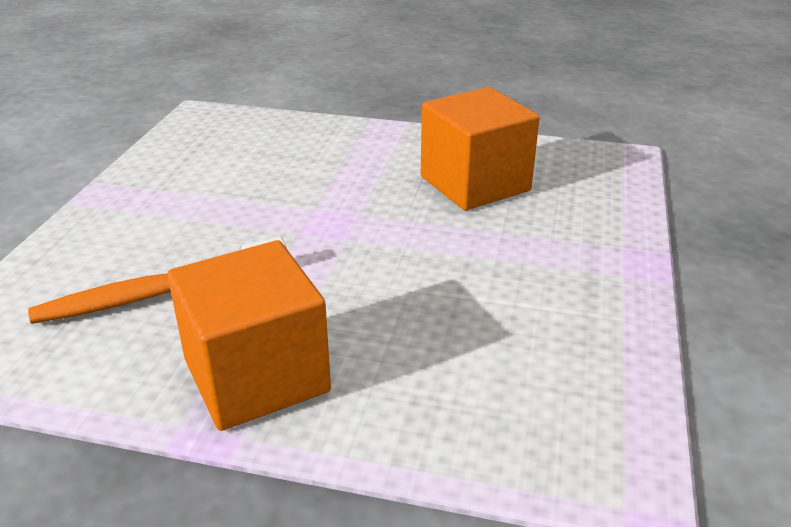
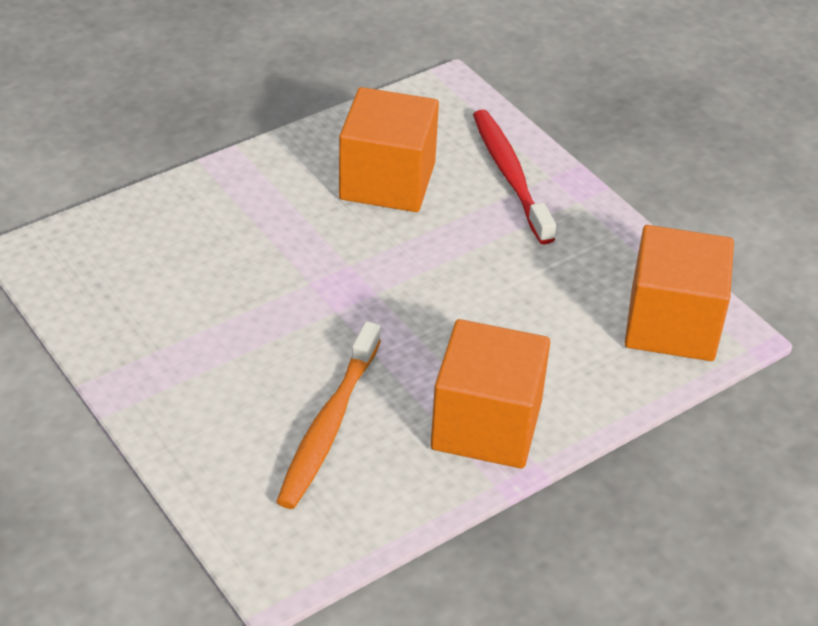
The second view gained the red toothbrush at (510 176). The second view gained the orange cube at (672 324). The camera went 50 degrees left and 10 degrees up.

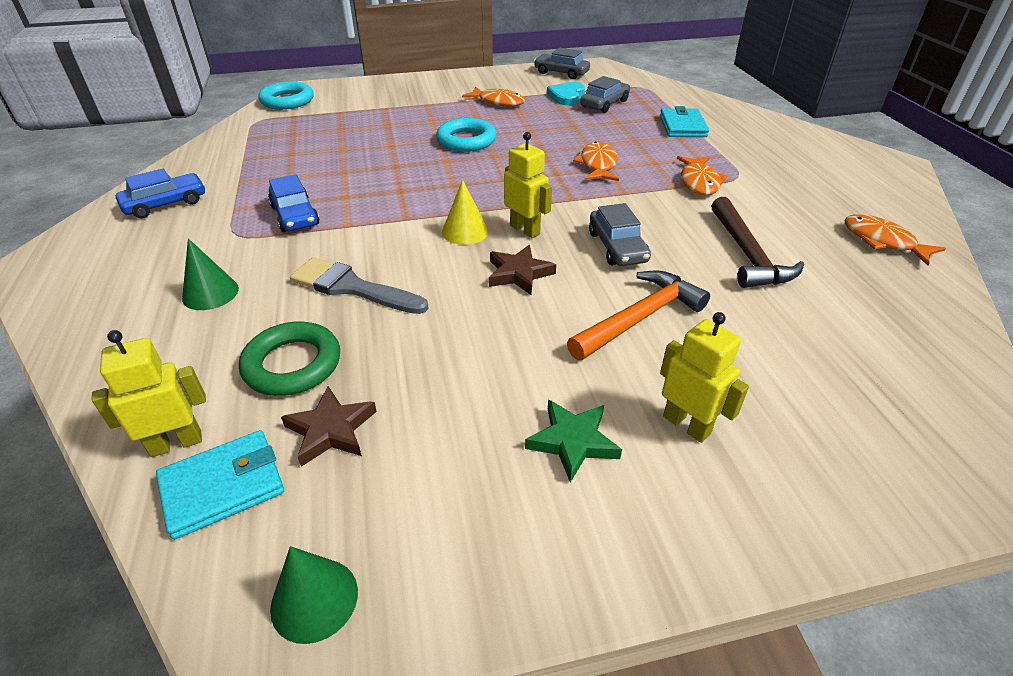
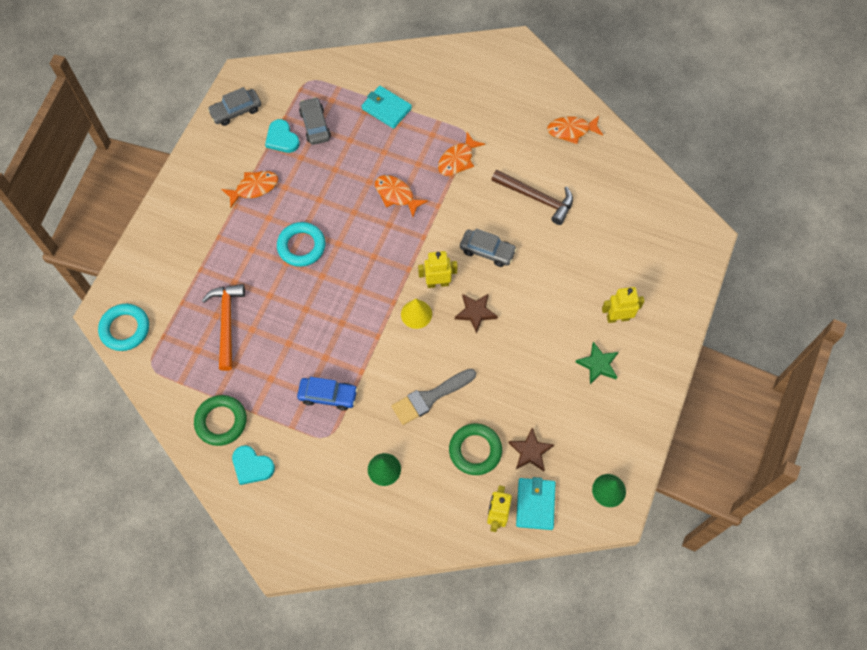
The second view gained the green ring at (221 421). The orange hammer ended up elsewhere, having gone from (640 318) to (227 322). Where the blue car stood at (166 204), the turquoise heart came to stand at (252 466). The orange fish at (699 182) ended up facing another way, 90 degrees clockwise from before. The camera went 55 degrees left and 25 degrees up.

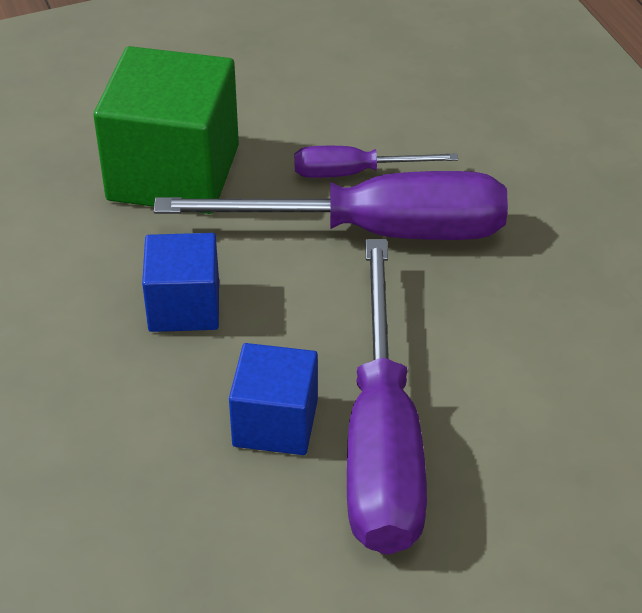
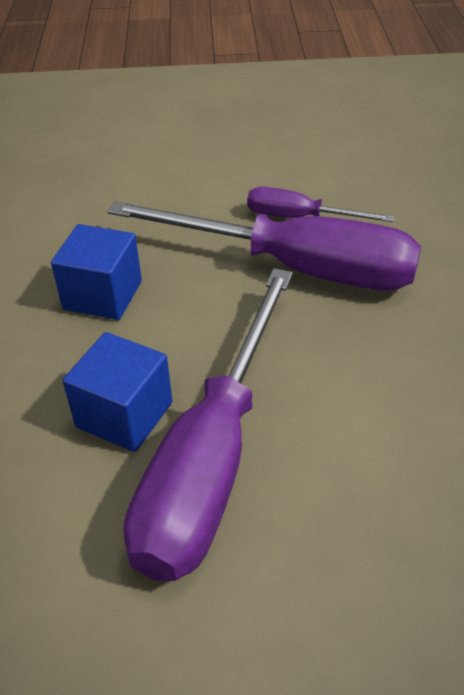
The second view lost the green cube at (173 173). The camera went 20 degrees right and 0 degrees up.

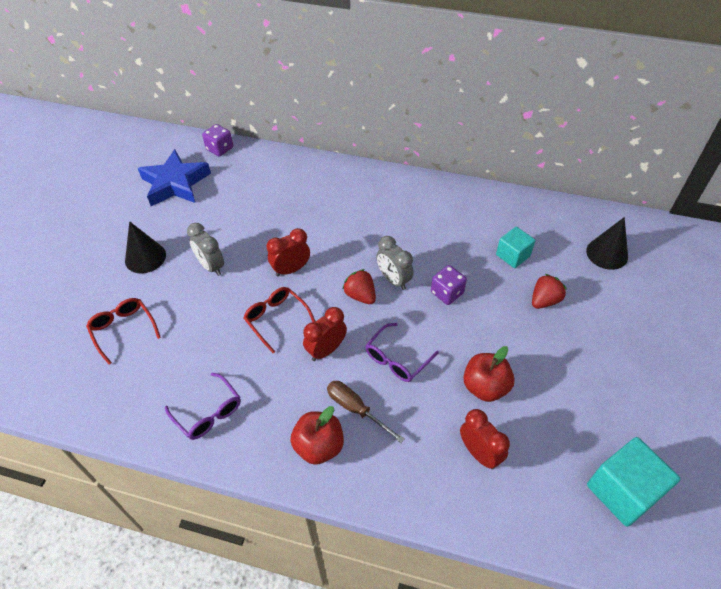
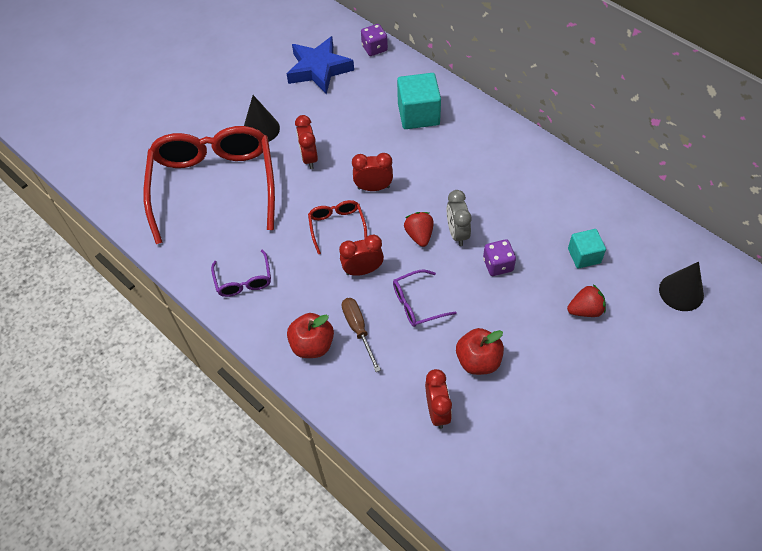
The size of the red glasses at (123 330) changed by a factor of 2.37. What was the grey clock at (211 266) turned into the red clock at (309 158). The turquoise cube ended up elsewhere, having gone from (622 491) to (418 114). The camera went 30 degrees right and 5 degrees up.

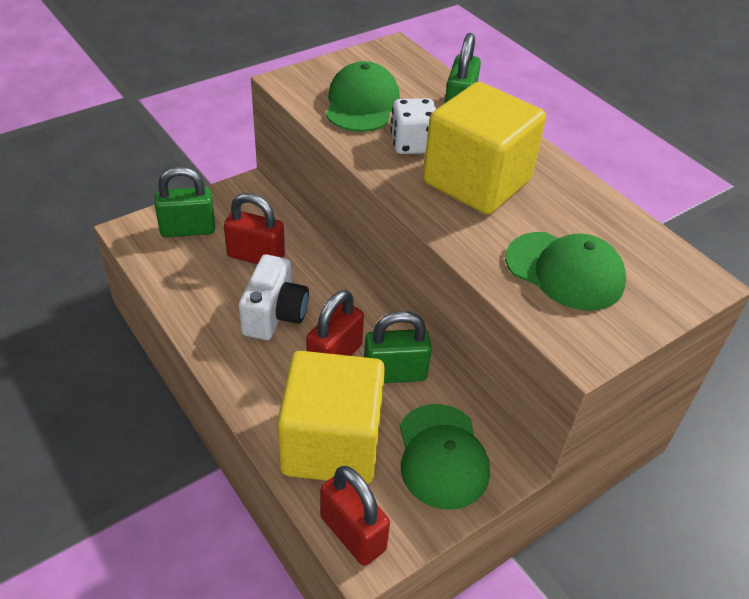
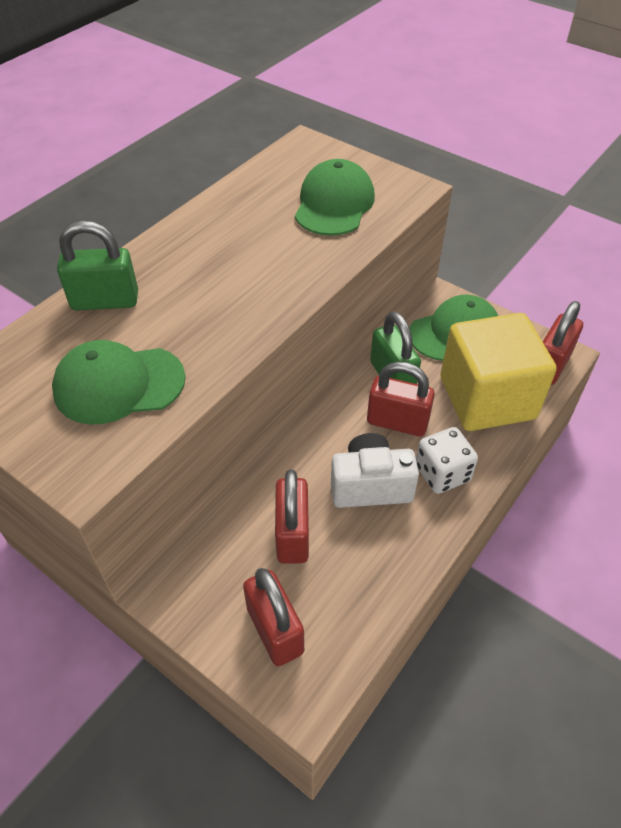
What was the green padlock at (188 229) turned into the red padlock at (275 630). The white dice ended up elsewhere, having gone from (412 144) to (442 473). The second view lost the yellow cube at (476 181). The camera went 105 degrees left and 5 degrees up.

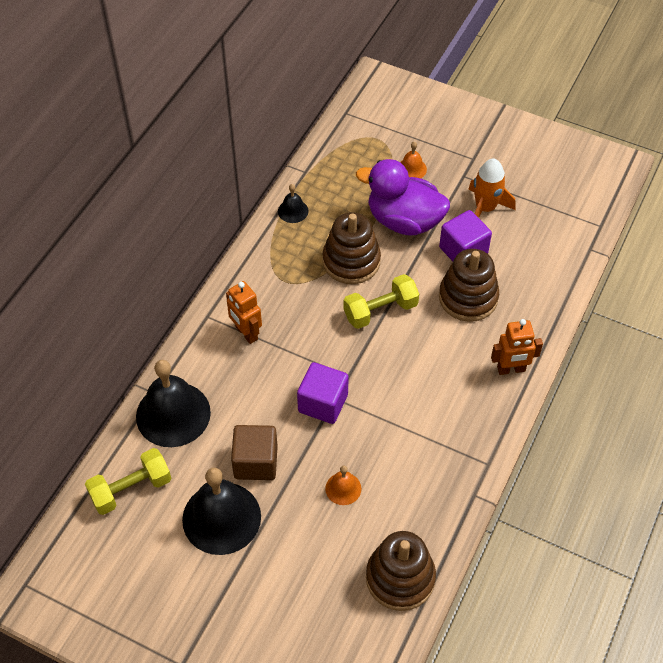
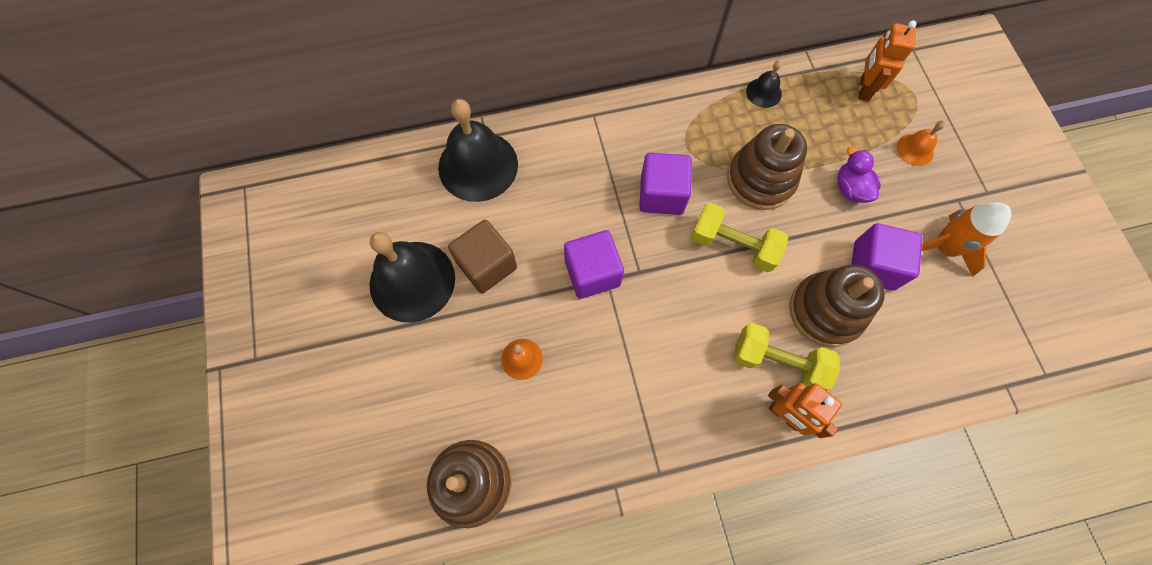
The second view gained the purple cube at (661 195). The yellow dumbbell ended up elsewhere, having gone from (131 489) to (778 362). The size of the purple duck at (404 221) changed by a factor of 0.49. The orange robot ended up elsewhere, having gone from (246 333) to (864 89). The camera went 50 degrees right and 15 degrees up.

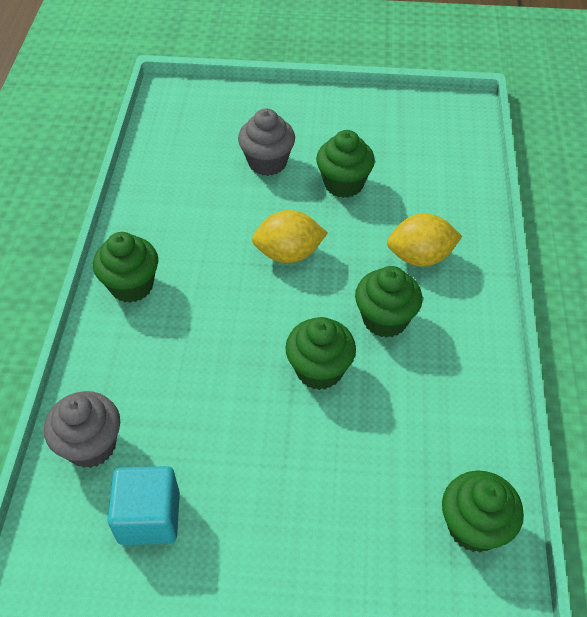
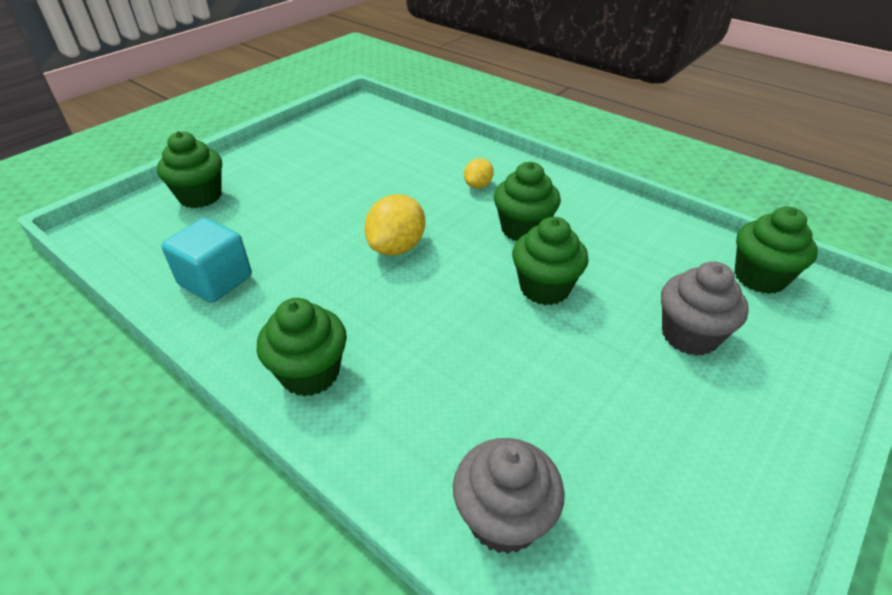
The green cupcake ended up elsewhere, having gone from (343 184) to (200 196). The turquoise cube ended up elsewhere, having gone from (149 517) to (216 280). The size of the yellow lemon at (420 257) changed by a factor of 0.58. The grey cupcake ended up elsewhere, having gone from (267 162) to (689 335). The camera went 55 degrees left and 10 degrees down.

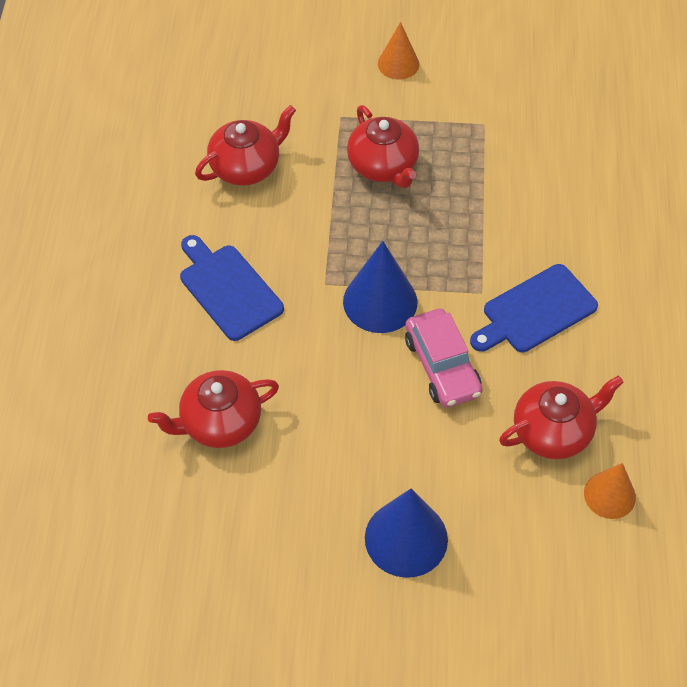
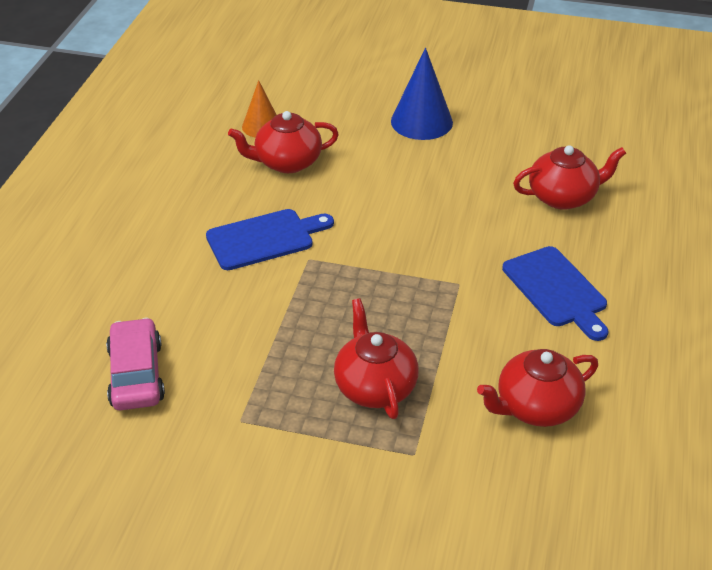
The pink car ended up elsewhere, having gone from (442 366) to (136 374). The second view lost the blue cone at (380 301). The second view lost the orange cone at (398 64). The camera went 170 degrees left and 15 degrees down.

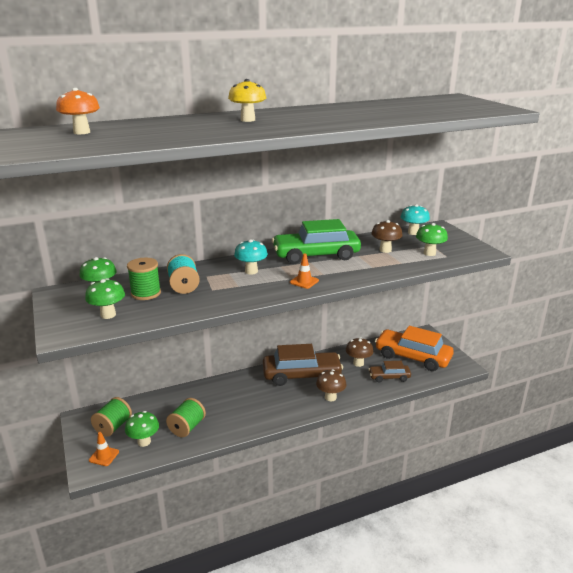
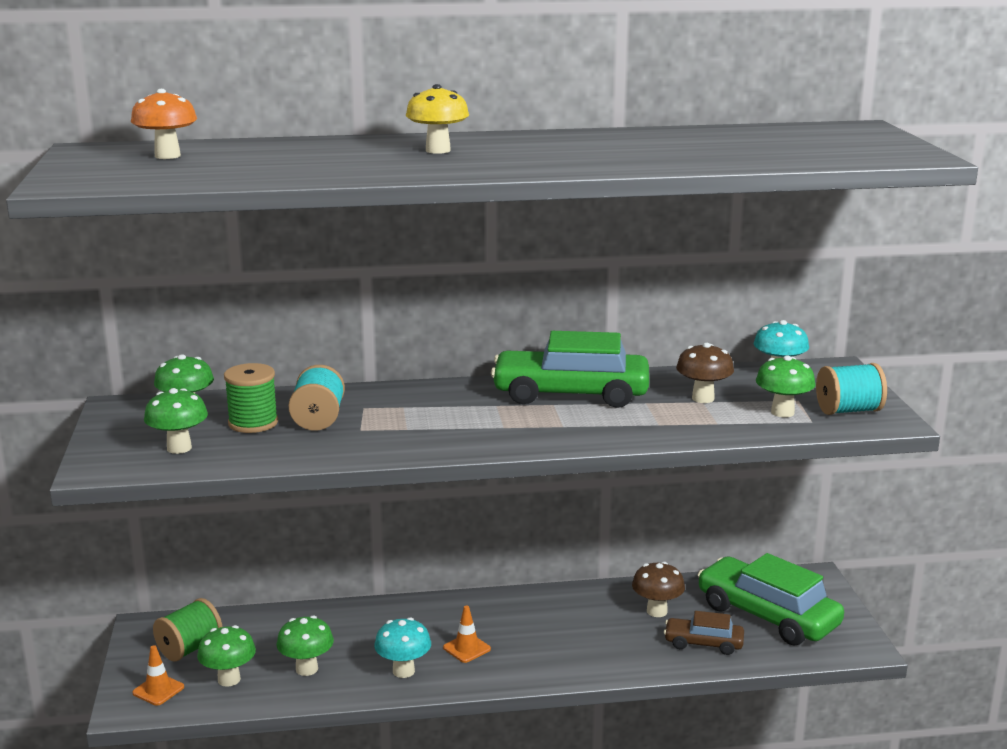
Where the green spool stood at (187 427), the green mushroom came to stand at (307 669). The turquoise mushroom ended up elsewhere, having gone from (251 271) to (403 671). The orange traffic cone ended up elsewhere, having gone from (304 281) to (467 648). What was the orange car at (412 357) turned into the green car at (767 615). The second view gained the turquoise spool at (848 410). The second view lost the brown car at (301 375). The second view lost the brown mushroom at (330 397). The camera went 15 degrees right and 5 degrees down.

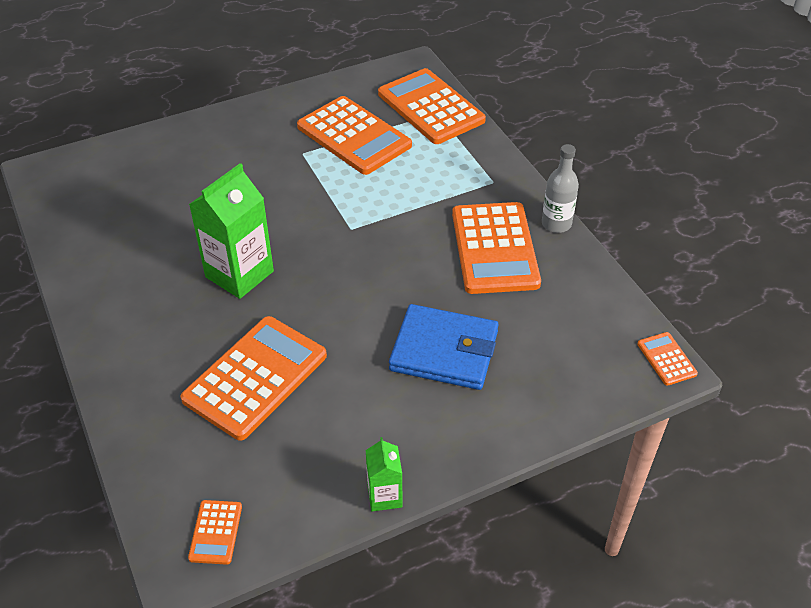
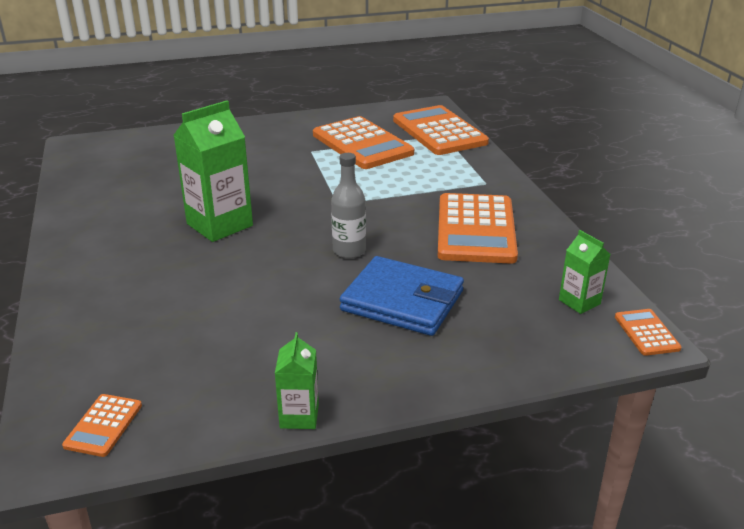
The grey bottle ended up elsewhere, having gone from (556 224) to (349 251). The second view gained the green carton at (579 302). The second view lost the orange calculator at (255 377). The camera went 10 degrees right and 15 degrees down.

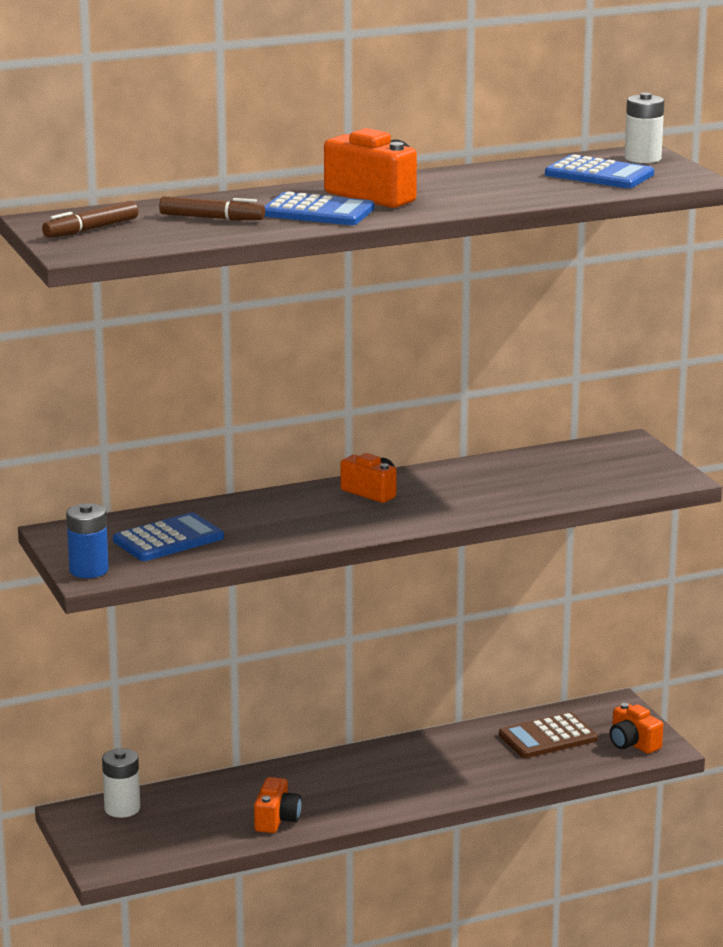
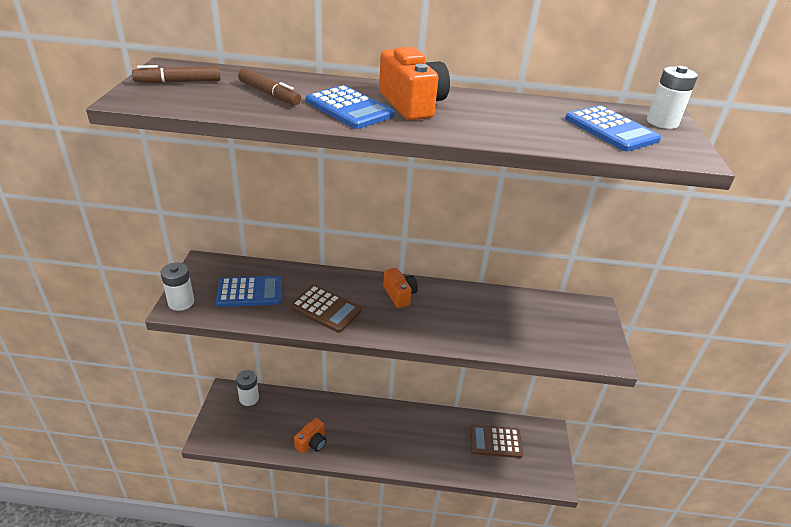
What was the blue battery at (89 570) turned into the white battery at (181 302). The second view gained the brown calculator at (325 309). The second view lost the orange camera at (633 743). The camera went 25 degrees right and 15 degrees up.

